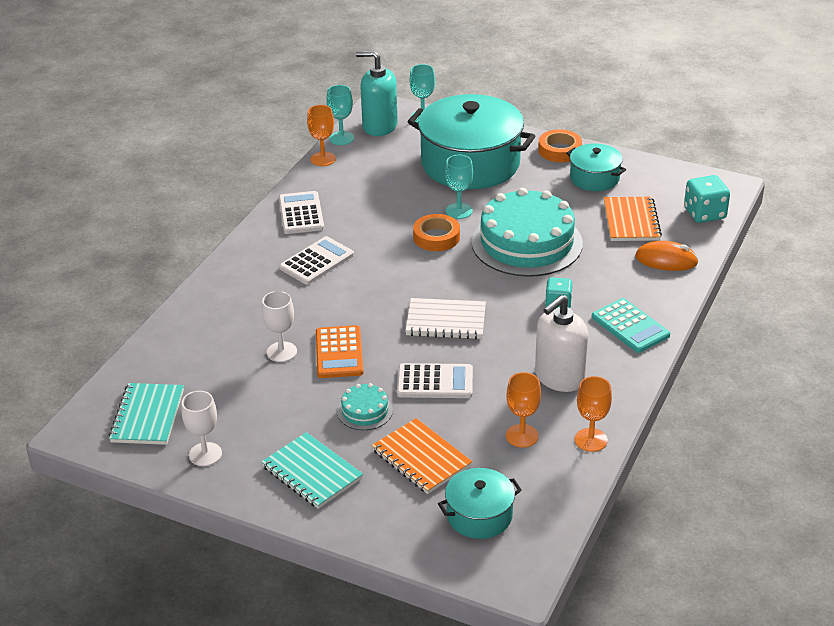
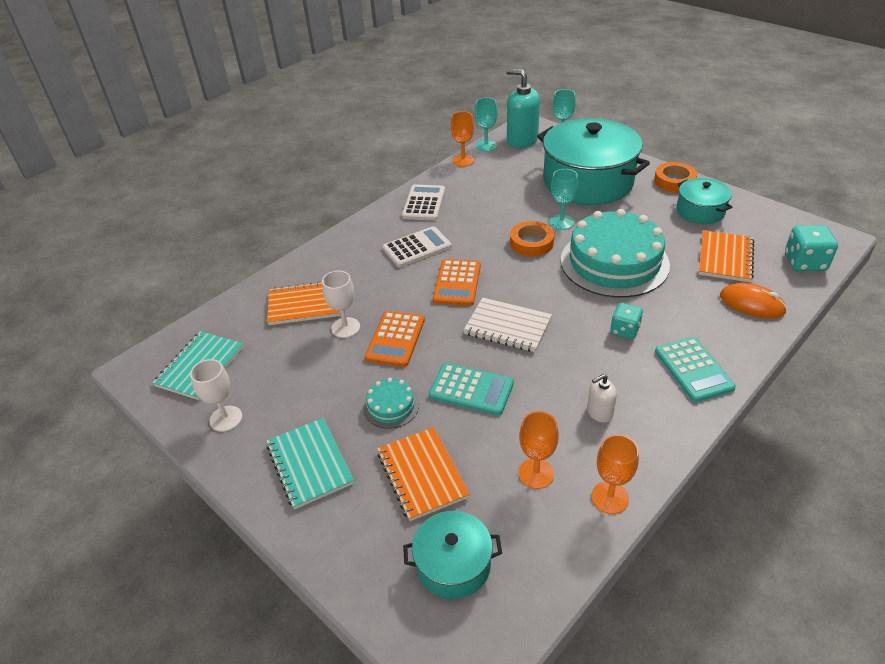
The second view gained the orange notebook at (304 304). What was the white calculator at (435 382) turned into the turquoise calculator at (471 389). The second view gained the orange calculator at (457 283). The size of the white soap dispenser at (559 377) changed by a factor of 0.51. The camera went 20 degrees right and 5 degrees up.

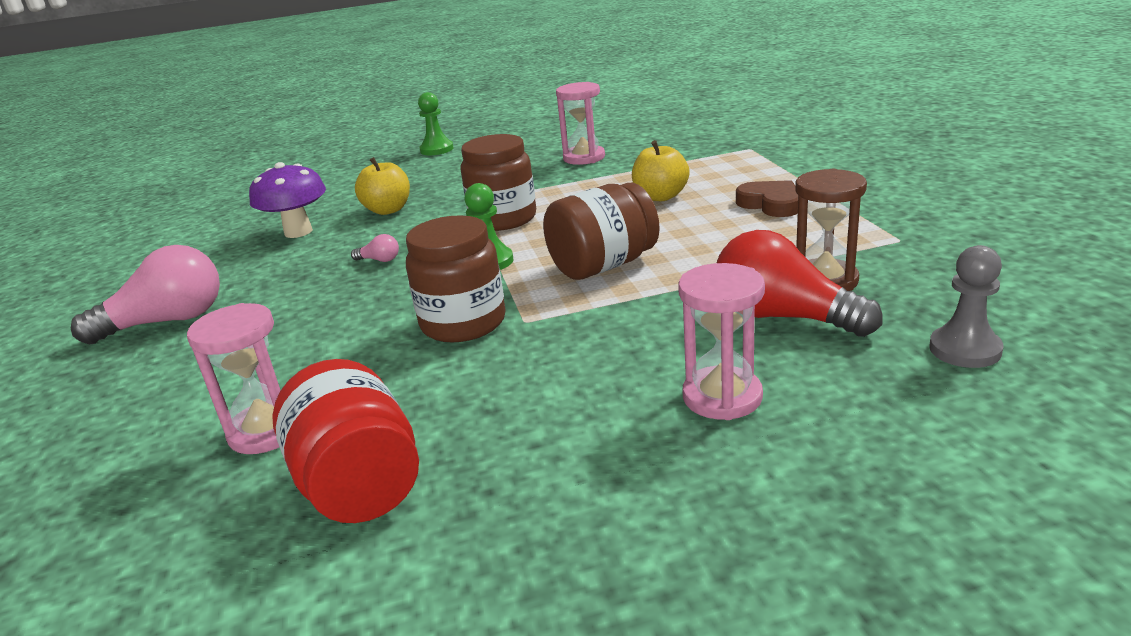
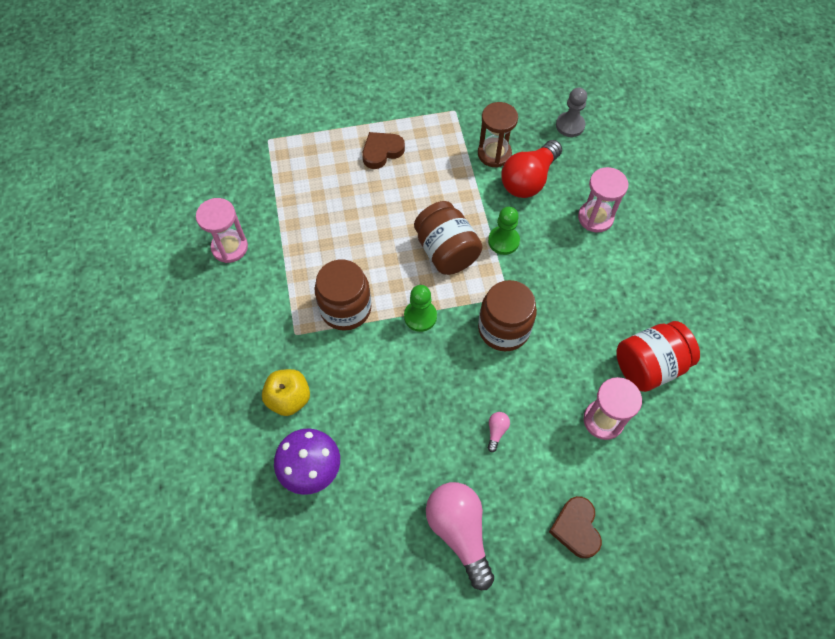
The green pawn ended up elsewhere, having gone from (437 149) to (503 241). The pink light bulb ended up elsewhere, having gone from (379 260) to (496 431). The second view gained the brown heart at (576 528). The second view lost the yellow apple at (660 196). The camera went 90 degrees left and 35 degrees up.

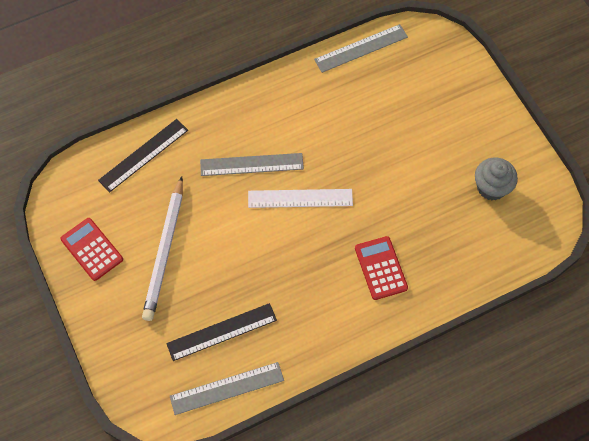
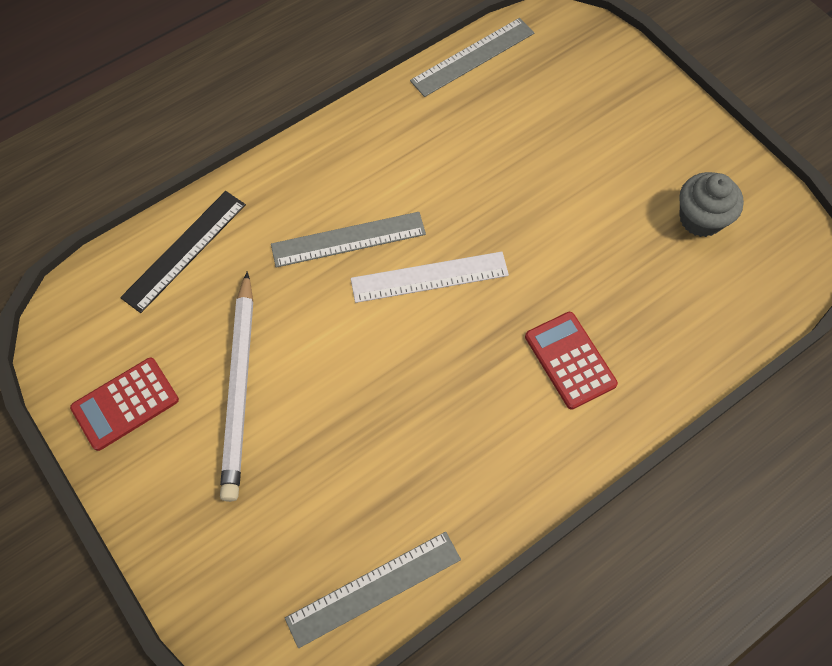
The red calculator at (91 249) ended up facing another way, 75 degrees counterclockwise from before. The second view lost the black ruler at (222 332). The camera went 10 degrees left and 0 degrees up.

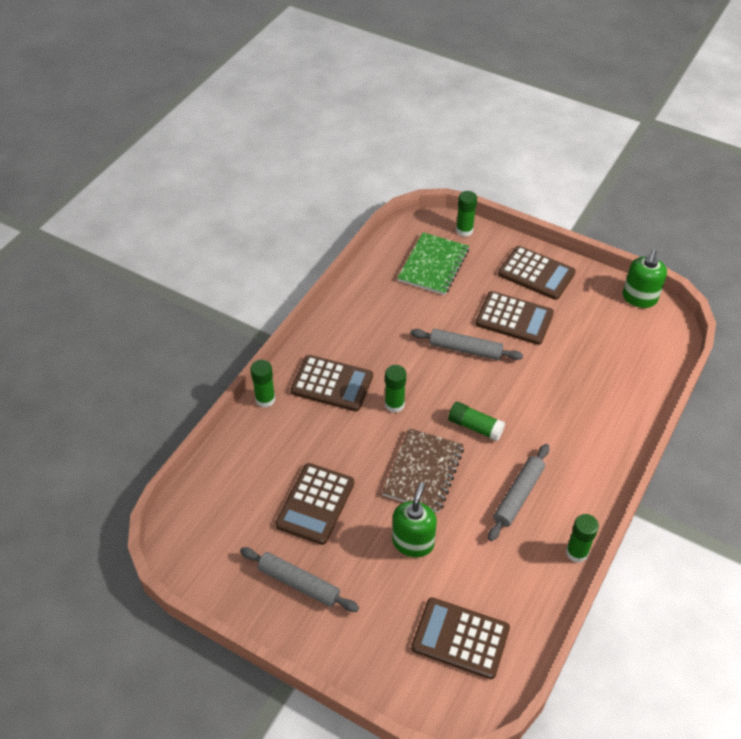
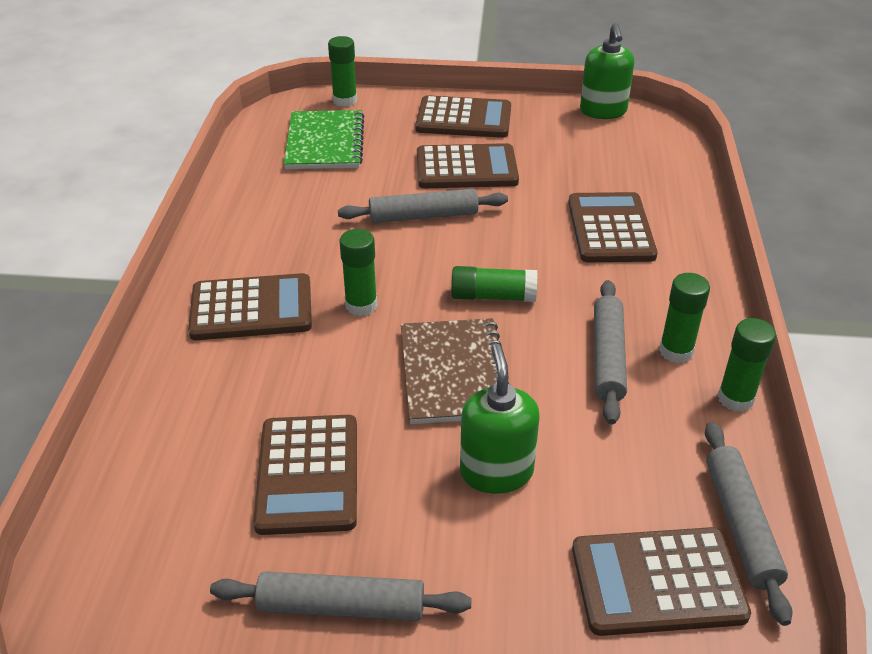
The second view gained the brown calculator at (610 229). The green glue stick ended up elsewhere, having gone from (265 399) to (676 351). The second view gained the grey rolling pin at (740 525). The camera went 25 degrees left and 10 degrees down.

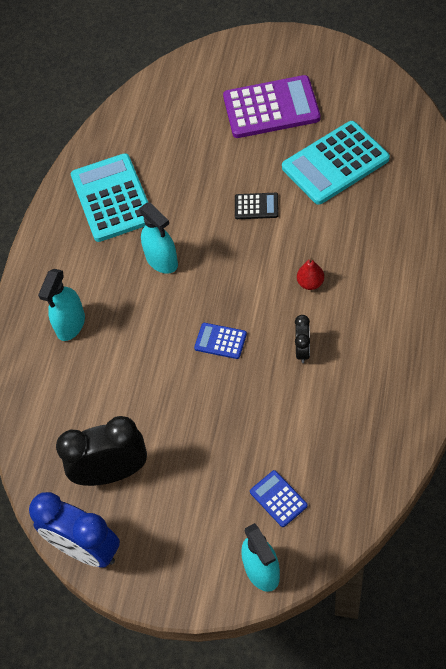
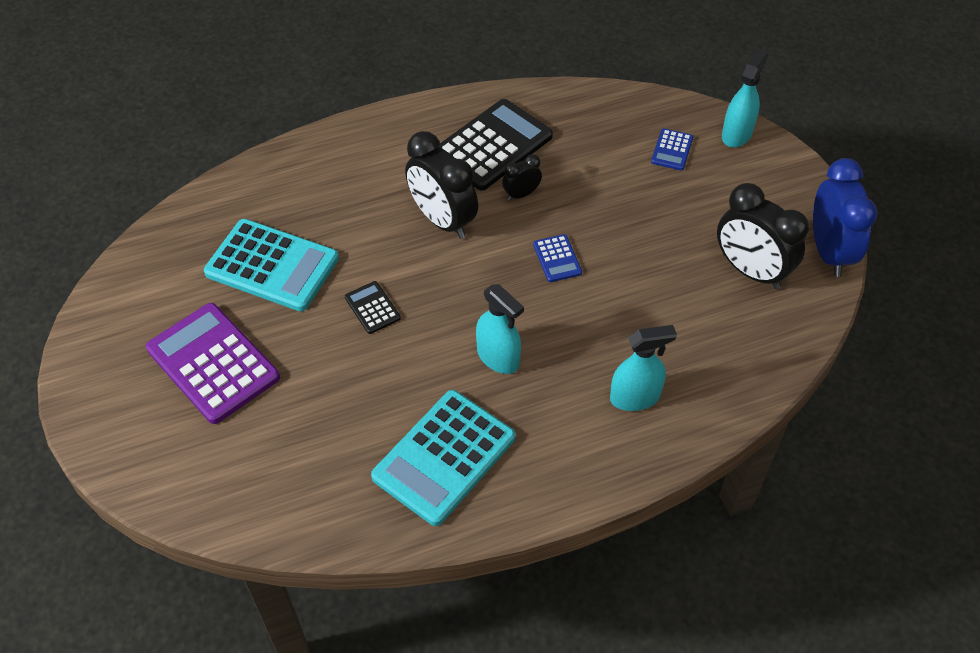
Where the red pear stood at (310 283), the black clock came to stand at (442 220). The second view gained the black calculator at (493 145). The turquoise spray bottle at (162 260) ended up facing another way, 120 degrees clockwise from before. The camera went 130 degrees left and 5 degrees down.

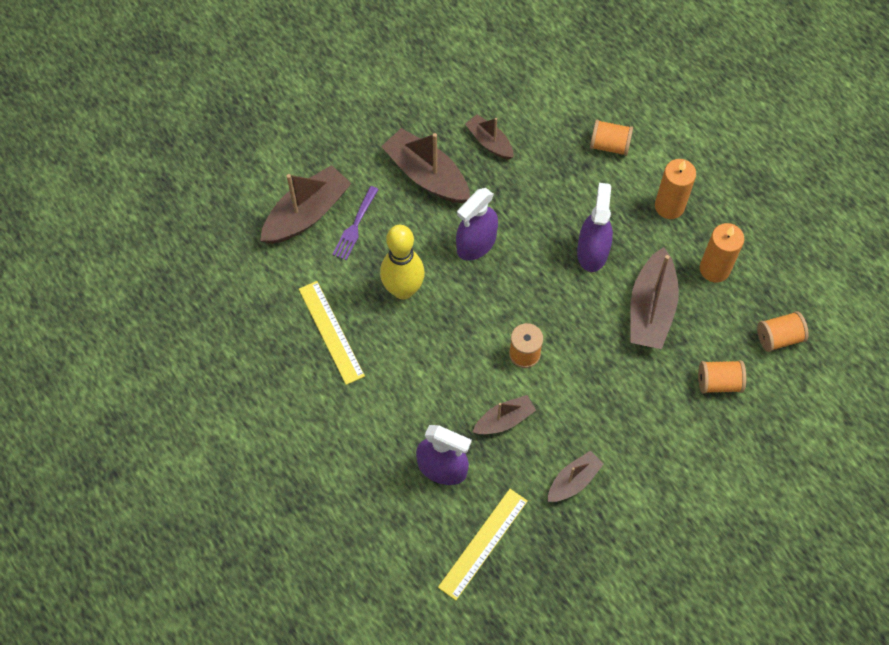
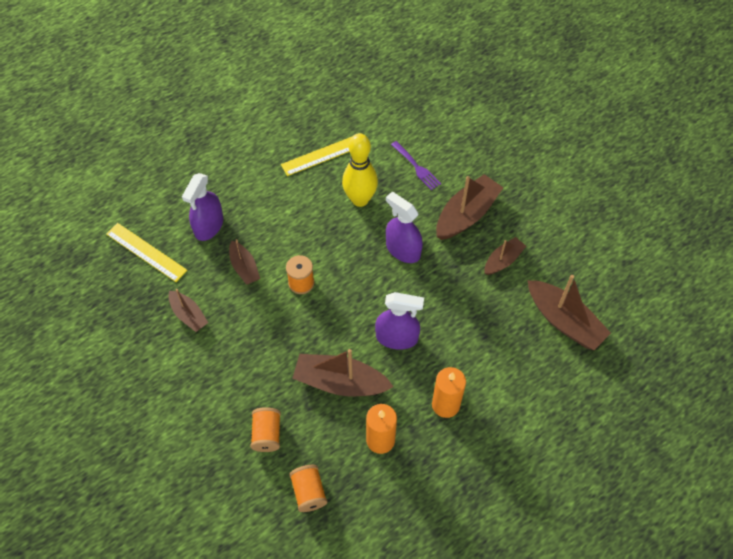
The purple fork at (355 226) ended up facing another way, 150 degrees counterclockwise from before. The brown boat ended up elsewhere, having gone from (307 214) to (564 321). The second view lost the orange spool at (609 145). The camera went 90 degrees right and 5 degrees down.

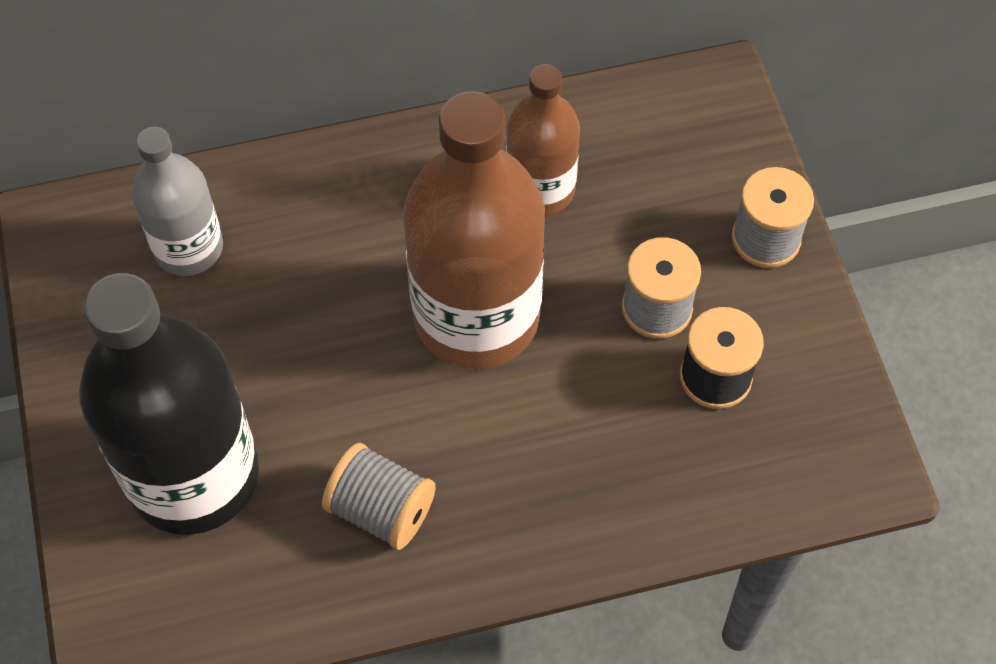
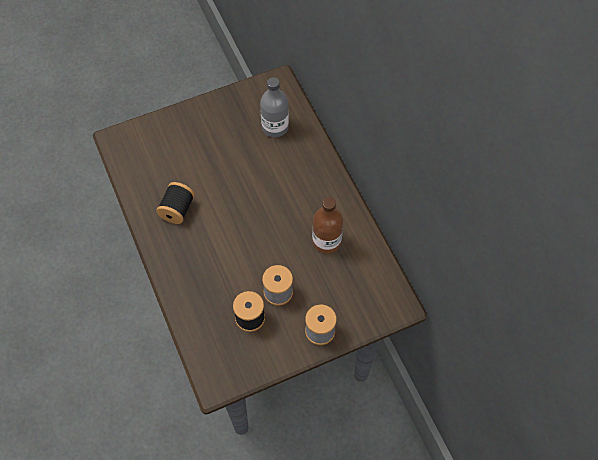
What was the grey spool at (381 509) turned into the black spool at (177 209). The second view lost the black bottle at (193 475). The second view lost the brown bottle at (476 316). The camera went 80 degrees right and 0 degrees up.

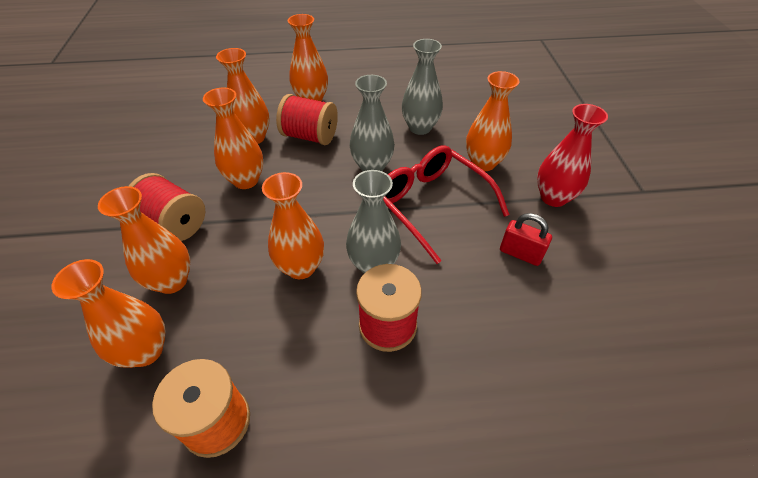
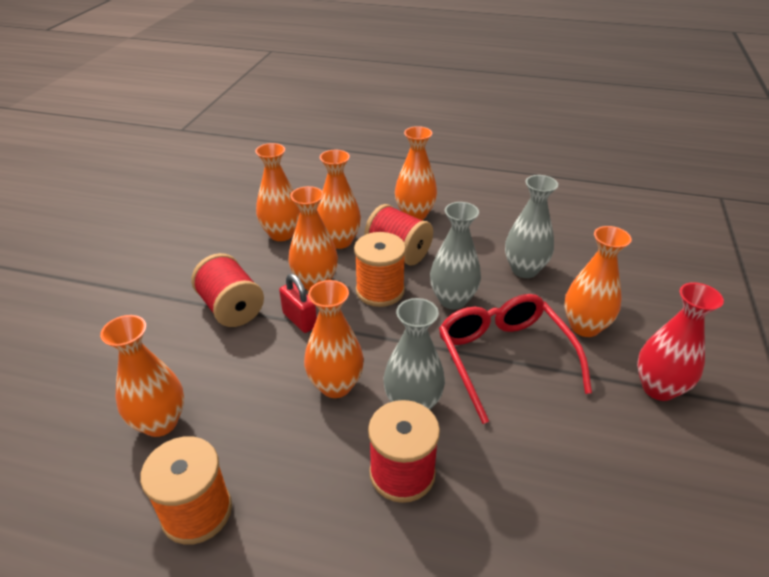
The orange vase ended up elsewhere, having gone from (172 281) to (281 234). The red padlock ended up elsewhere, having gone from (520 254) to (300 320). The second view gained the orange spool at (380 291). The camera went 20 degrees right and 10 degrees down.

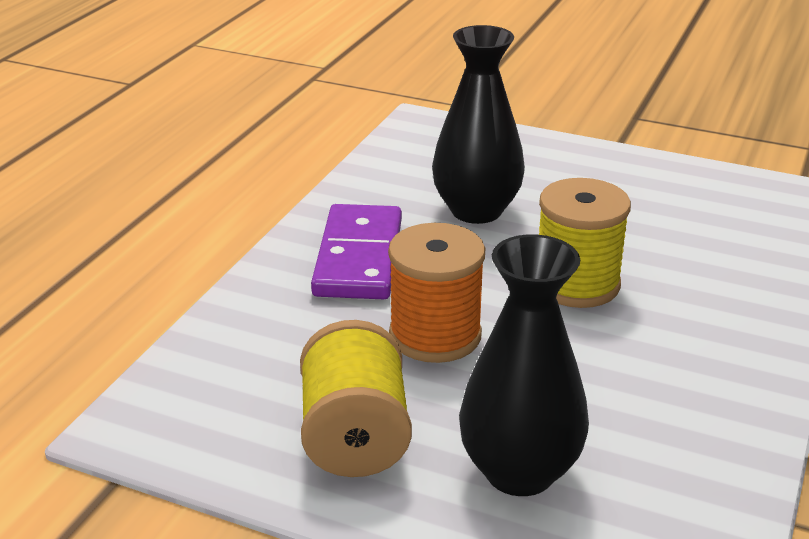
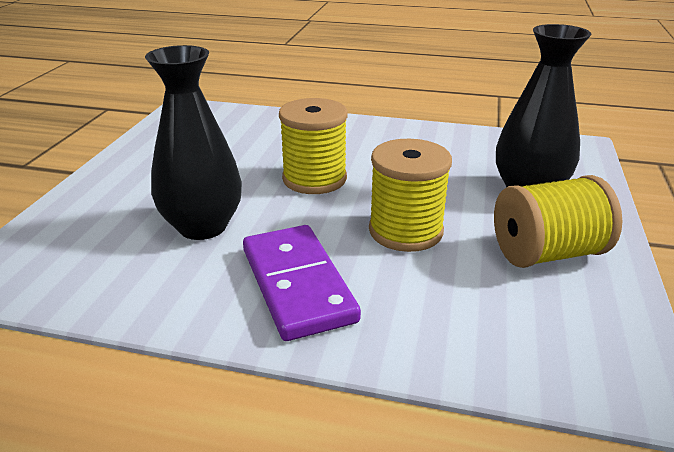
The purple domino at (358 257) ended up facing another way, 75 degrees clockwise from before. What was the orange spool at (435 335) turned into the yellow spool at (405 231). The camera went 100 degrees left and 0 degrees up.

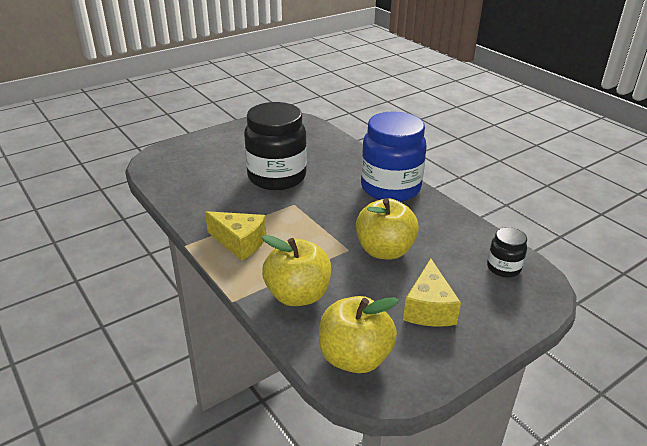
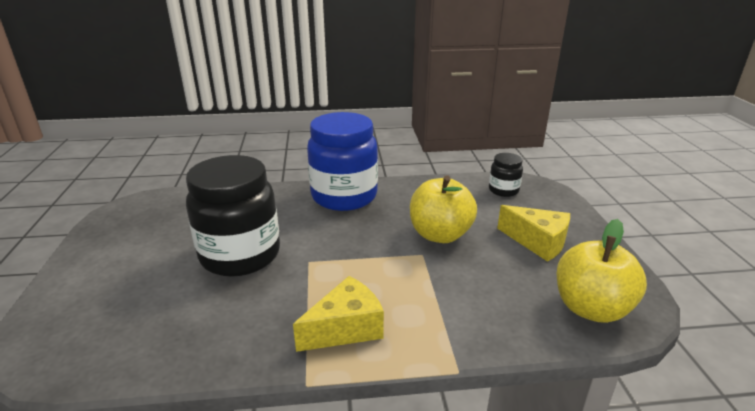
The second view lost the yellow apple at (298 295). The camera went 60 degrees left and 5 degrees down.

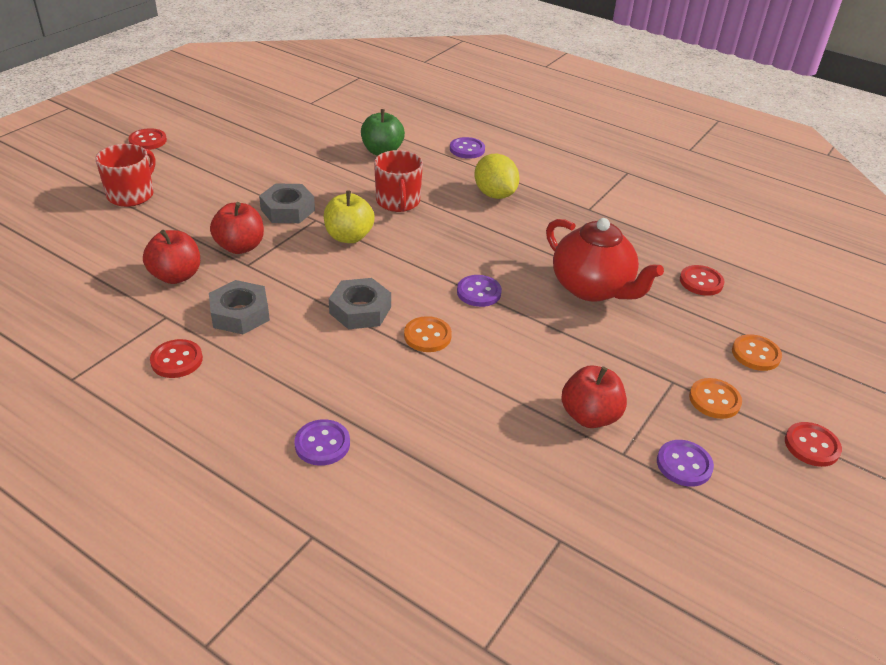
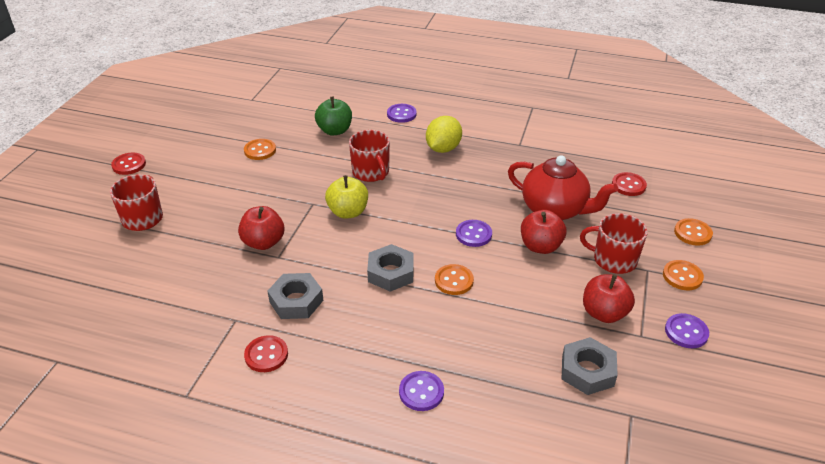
The second view gained the orange button at (260 150). The yellow lemon at (495 194) ended up facing another way, 75 degrees clockwise from before. The red apple ended up elsewhere, having gone from (176 276) to (540 246). The grey nut ended up elsewhere, having gone from (287 210) to (587 371). The second view gained the red mug at (613 260). The second view lost the red button at (811 446). The camera went 15 degrees left and 0 degrees up.

